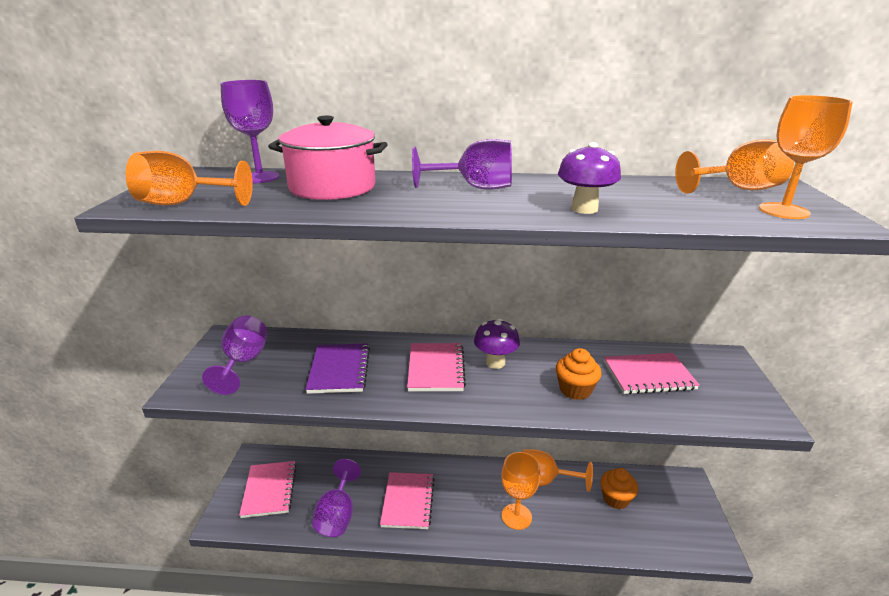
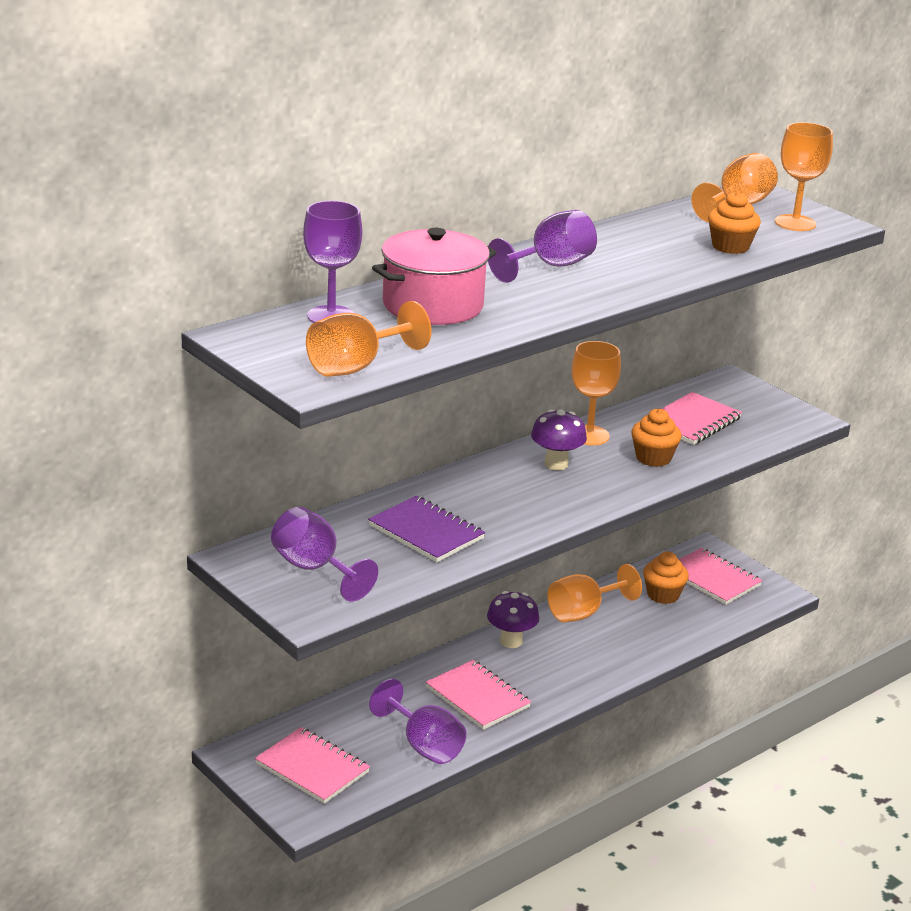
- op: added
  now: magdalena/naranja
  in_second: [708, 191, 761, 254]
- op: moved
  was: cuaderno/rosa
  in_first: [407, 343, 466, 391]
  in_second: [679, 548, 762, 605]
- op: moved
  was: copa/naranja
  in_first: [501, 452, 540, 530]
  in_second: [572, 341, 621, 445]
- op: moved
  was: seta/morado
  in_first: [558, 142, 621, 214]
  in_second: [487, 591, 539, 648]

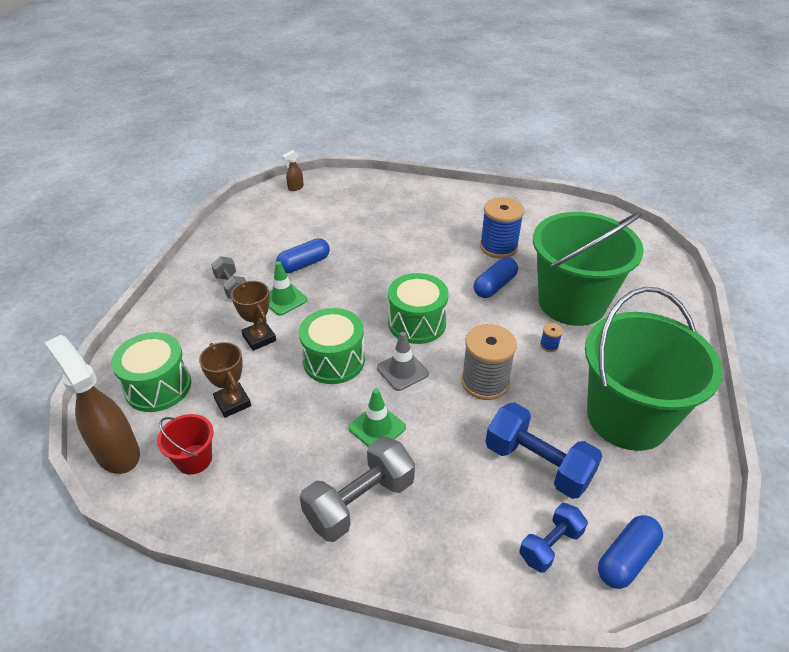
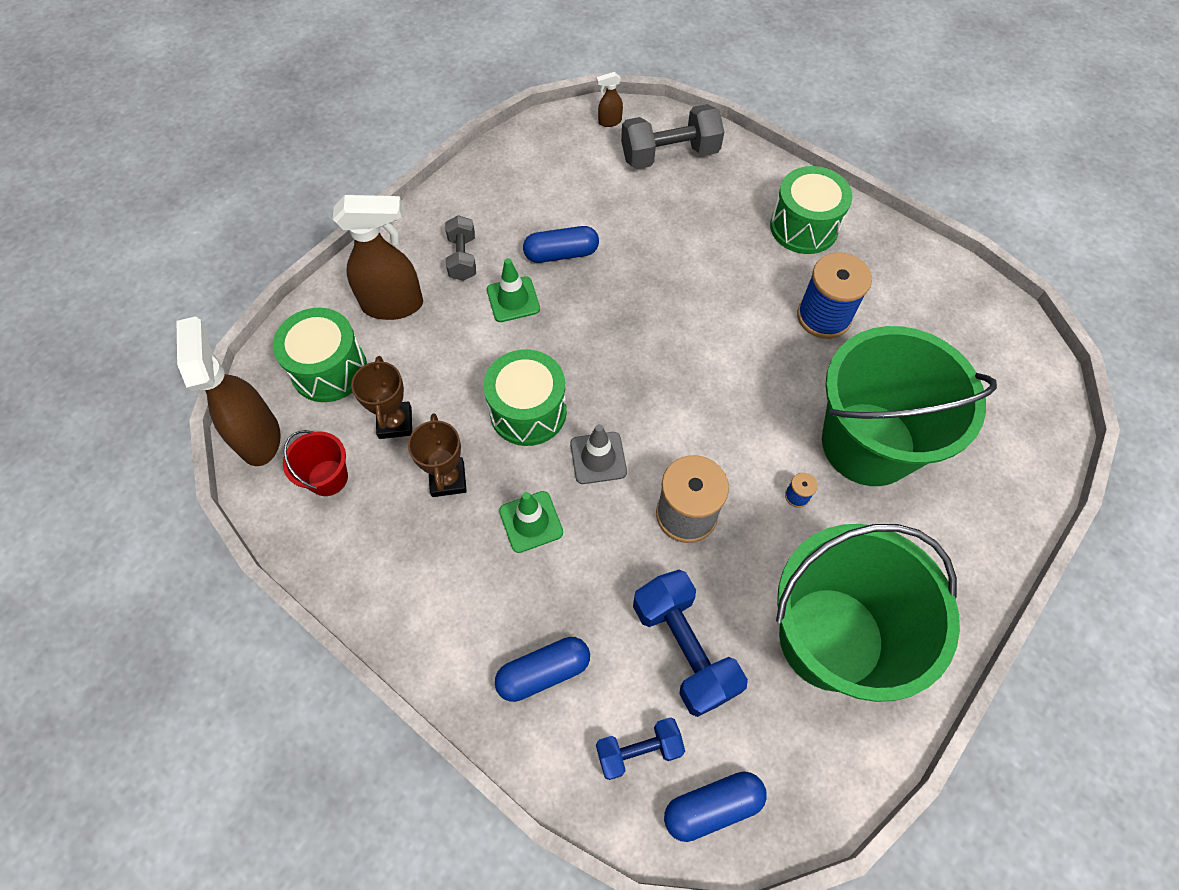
- op: added
  now: pulverizador/marrón
  in_second: [333, 195, 423, 320]
- op: moved
  was: trofeo/marrón
  in_first: [231, 281, 276, 351]
  in_second: [408, 413, 467, 497]
- op: moved
  was: mancuerna/gris
  in_first: [300, 436, 415, 542]
  in_second: [621, 104, 724, 169]
- op: moved
  was: tambor/verde
  in_first: [388, 273, 448, 344]
  in_second: [770, 166, 853, 254]
- op: moved
  was: cápsula/azul
  in_first: [474, 257, 518, 298]
  in_second: [495, 637, 590, 702]

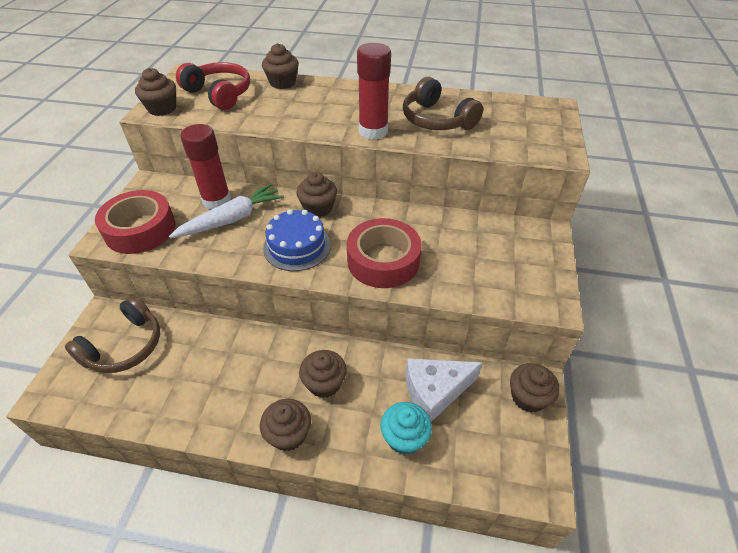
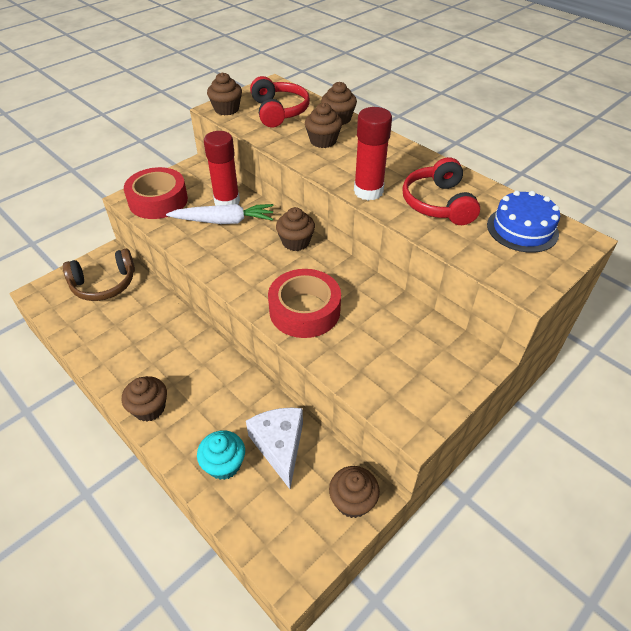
- op: moved
  was: tarta/azul
  in_first: [263, 209, 331, 271]
  in_second: [487, 191, 560, 253]
- op: moved
  was: magdalena/marrón
  in_first: [299, 350, 347, 398]
  in_second: [305, 103, 342, 148]
- op: recoloured
  was: auriculares/marrón
  now: auriculares/rojo
  in_first: [403, 77, 483, 130]
  in_second: [402, 157, 480, 225]
- op: turned
  was: queso/blanco
  in_first: [406, 358, 483, 422]
  in_second: [246, 408, 303, 489]
  clockwise: 60

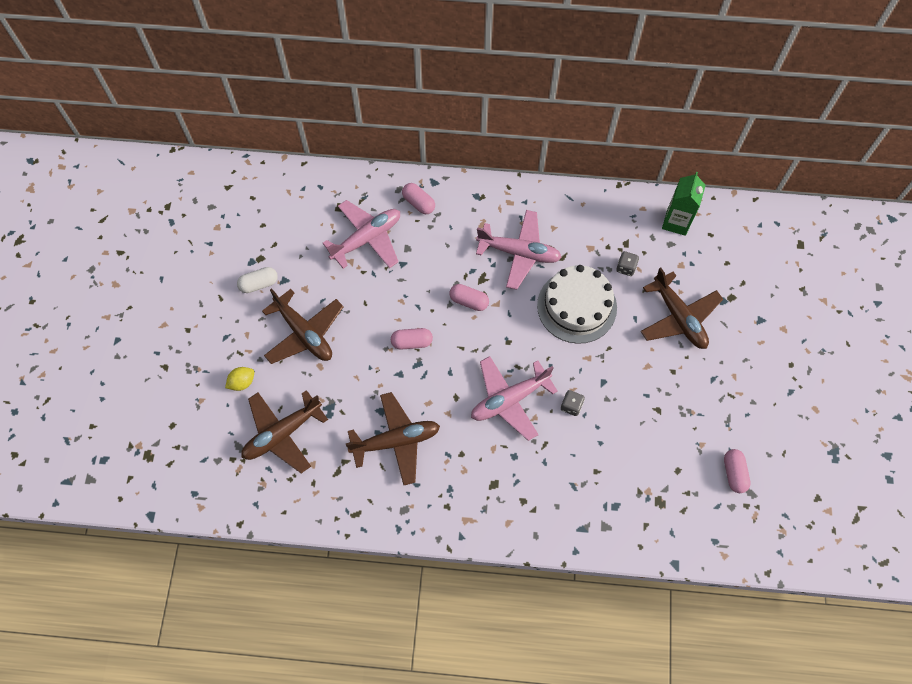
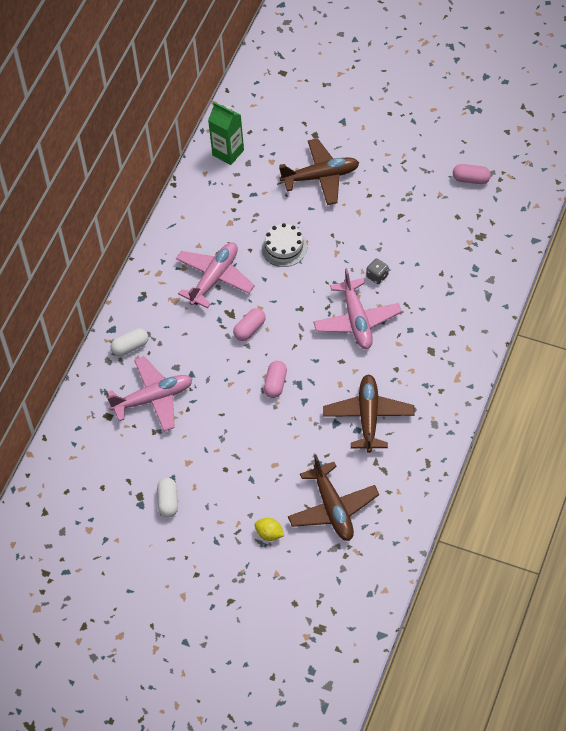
- op: removed
  was: avión/marrón
  in_first: [262, 288, 344, 364]
- op: removed
  was: dado/gris
  in_first: [616, 251, 639, 276]
- op: recoloured
  was: cápsula/rosa
  now: cápsula/blanco
  in_first: [402, 183, 435, 214]
  in_second: [111, 328, 148, 356]
- op: turned
  was: limón/amarillo
  in_first: [225, 367, 254, 391]
  in_second: [255, 518, 284, 541]
  clockwise: -45
- op: turned
  was: avión/rosa
  in_first: [322, 200, 400, 269]
  in_second: [107, 356, 192, 432]
  clockwise: 90
- op: resized
  was: tarta/blanco
  in_first: [537, 265, 617, 344]
  in_second: [262, 223, 307, 267]
  ratio: 0.61

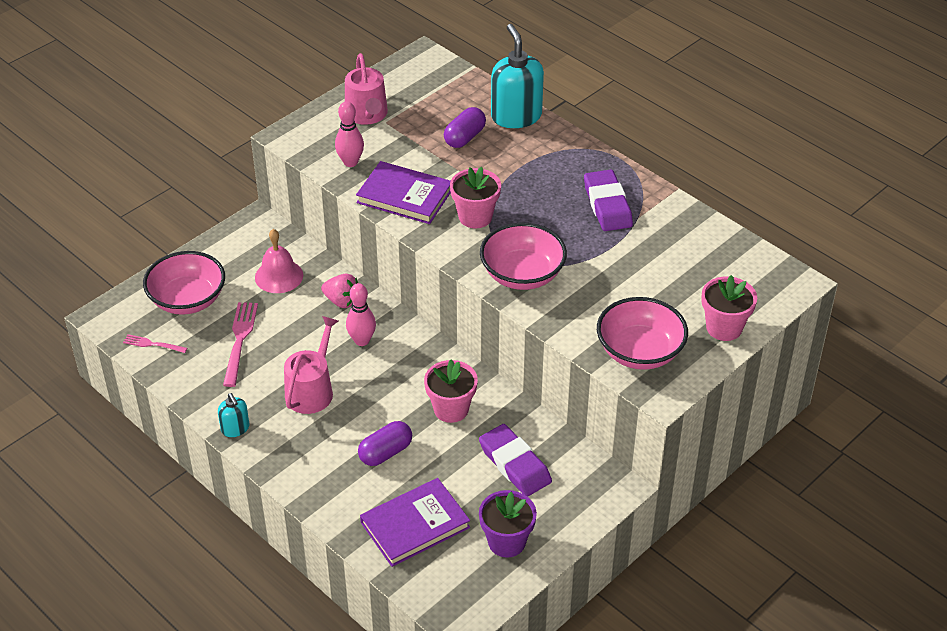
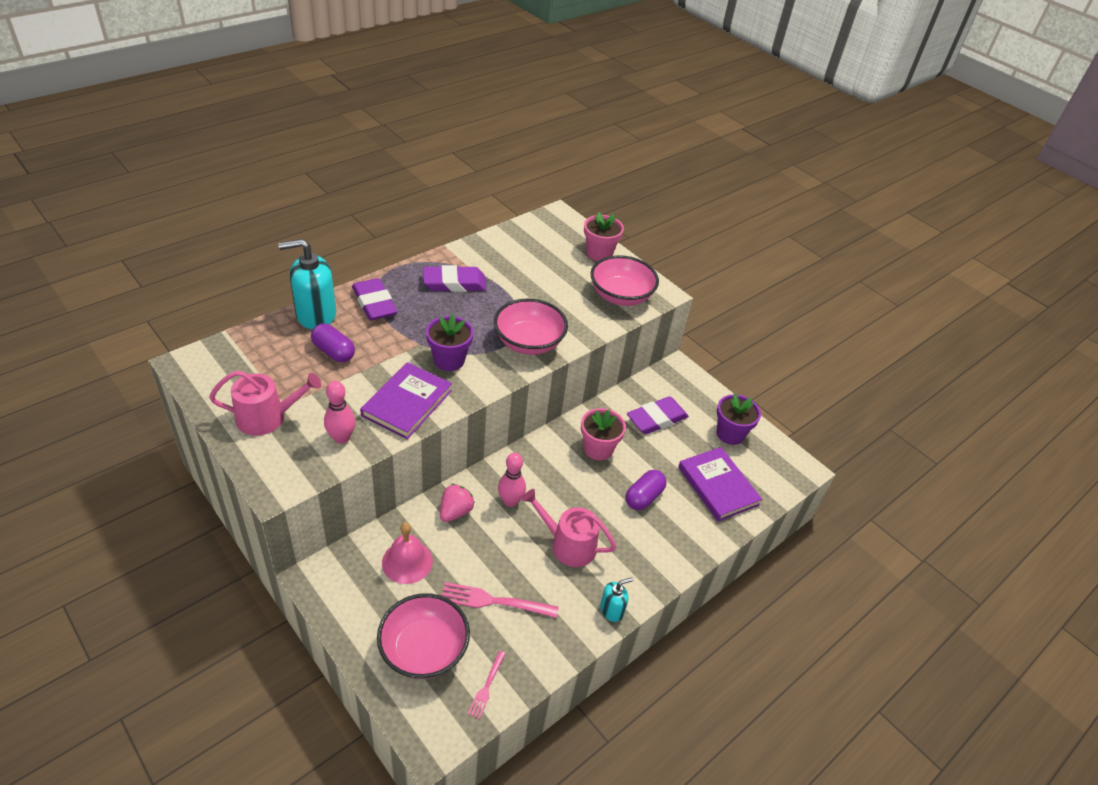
- op: added
  now: goma de borrar/morado
  in_second: [352, 278, 398, 321]
- op: recoloured
  was: maceta/rosa
  now: maceta/morado
  in_first: [450, 167, 501, 228]
  in_second: [426, 314, 474, 371]
- op: turned
  was: cápsula/morado
  in_first: [358, 421, 412, 466]
  in_second: [625, 470, 667, 510]
  clockwise: 75

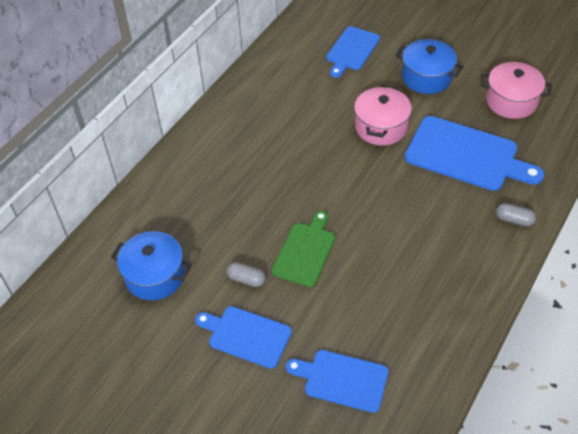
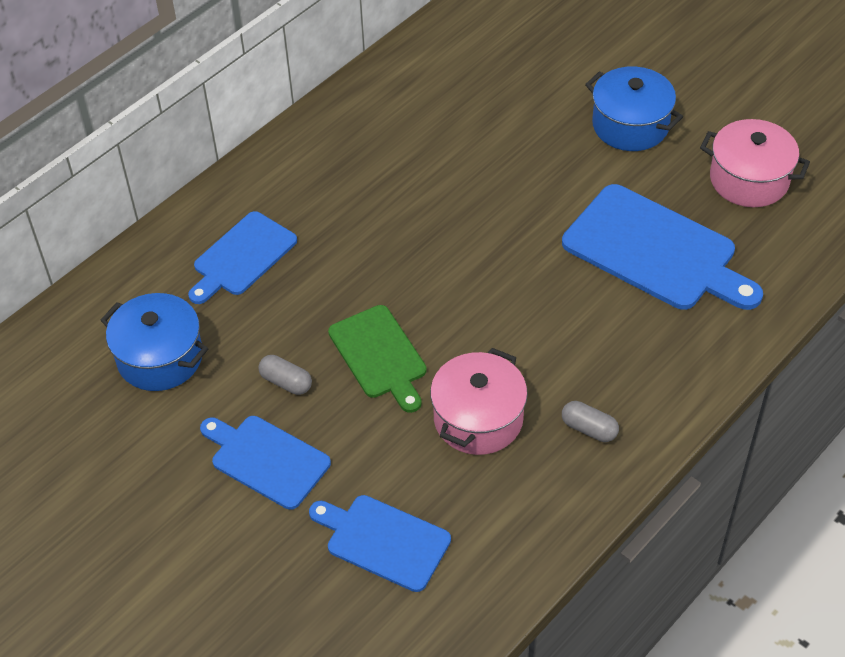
- op: moved
  was: tabla de cortar/azul
  in_first: [326, 26, 380, 78]
  in_second: [188, 211, 297, 304]
- op: moved
  was: olla/rosa
  in_first: [354, 85, 412, 146]
  in_second: [430, 348, 528, 455]
- op: moved
  was: cápsula/gris
  in_first: [496, 203, 536, 226]
  in_second: [562, 401, 619, 442]
- op: turned
  was: tabla de cortar/verde
  in_first: [272, 211, 335, 287]
  in_second: [328, 305, 427, 413]
  clockwise: 120

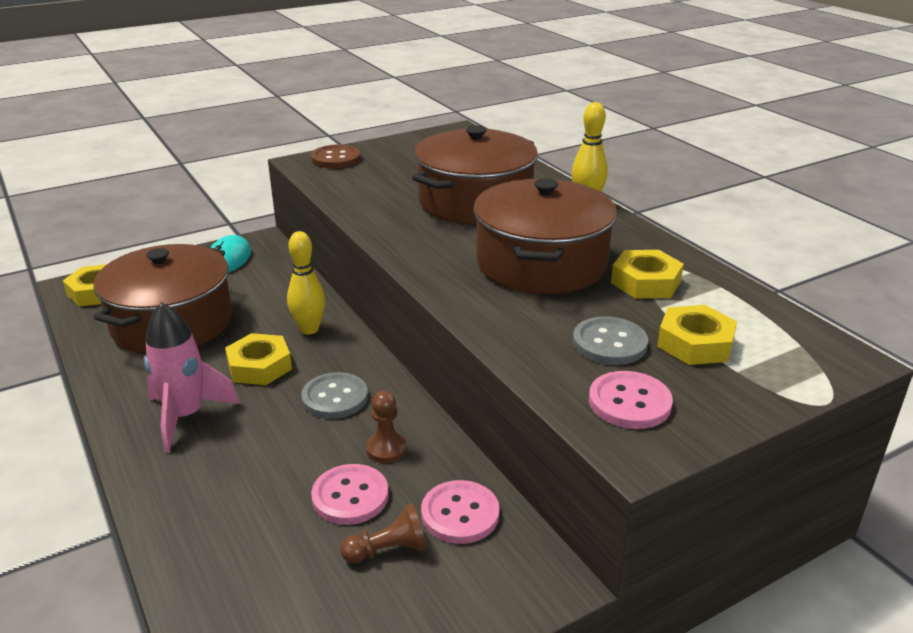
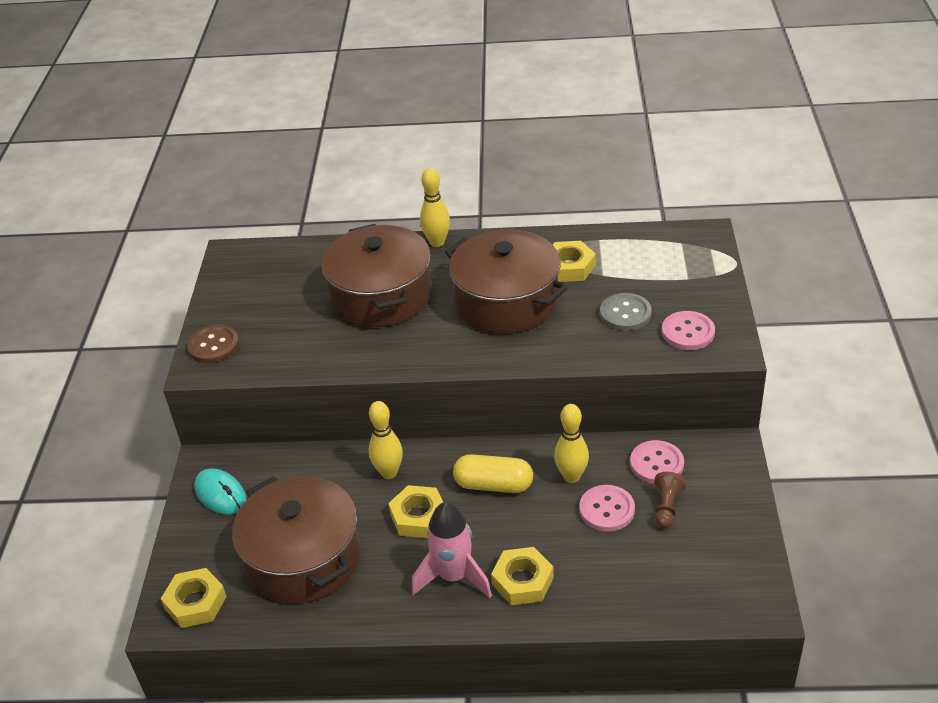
- op: moved
  was: tuerca/amarillo
  in_first: [657, 305, 737, 365]
  in_second: [491, 547, 554, 605]
- op: replaced
  was: botón/gris
  now: cápsula/amarillo
  in_first: [301, 372, 368, 419]
  in_second: [453, 454, 533, 493]
- op: replaced
  was: peón/marrón
  now: bolo/amarillo
  in_first: [366, 391, 407, 463]
  in_second: [554, 404, 589, 483]

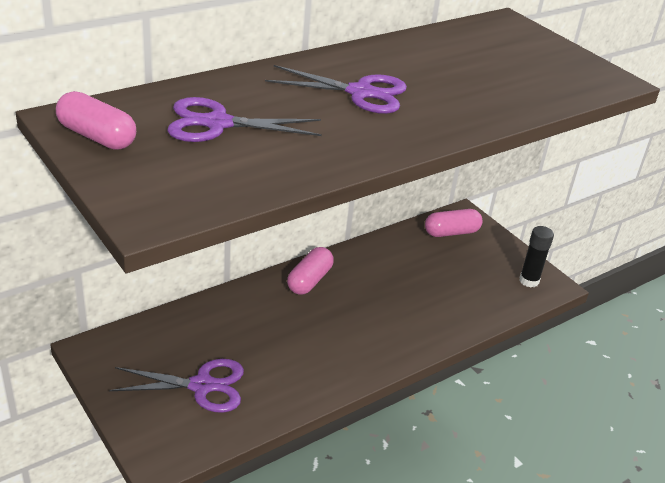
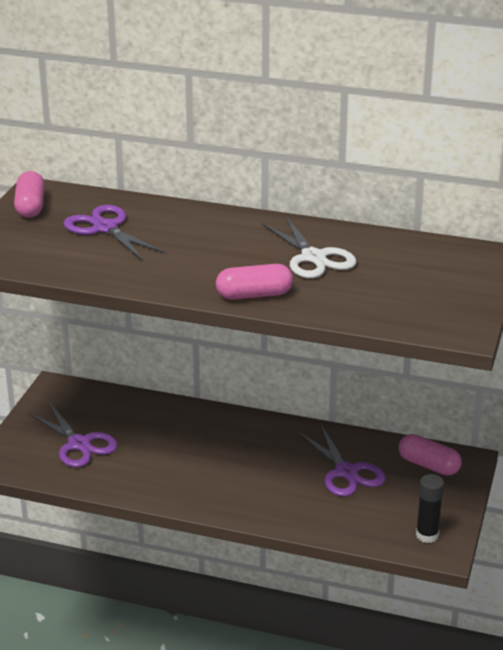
- op: added
  now: tijeras/blanco
  in_second: [261, 217, 357, 278]
- op: moved
  was: tijeras/morado
  in_first: [265, 65, 407, 114]
  in_second: [299, 425, 386, 497]
- op: moved
  was: cápsula/rosa
  in_first: [287, 247, 334, 295]
  in_second: [216, 264, 293, 300]

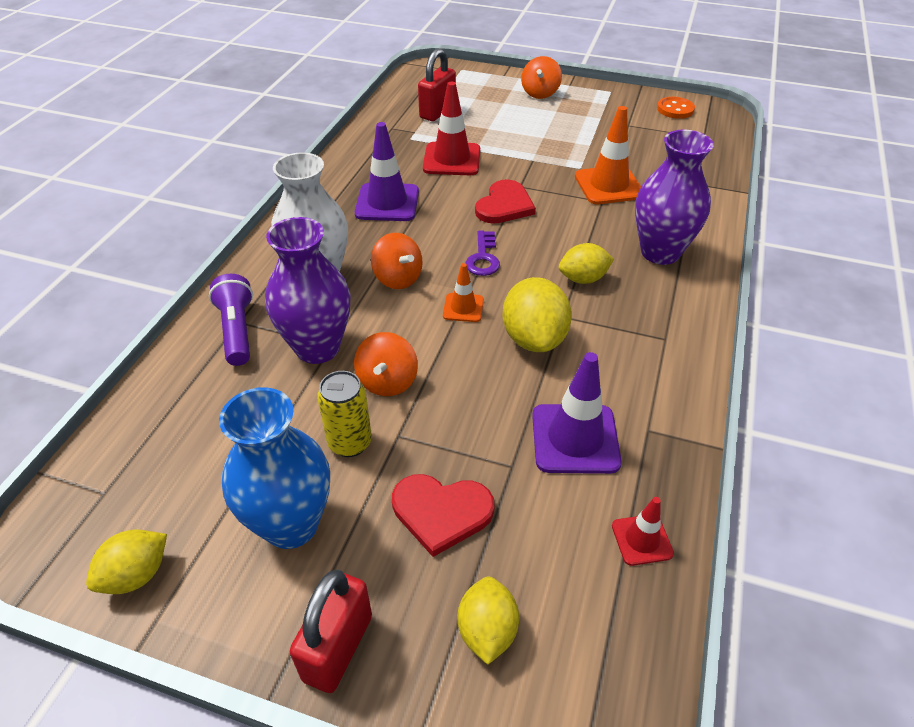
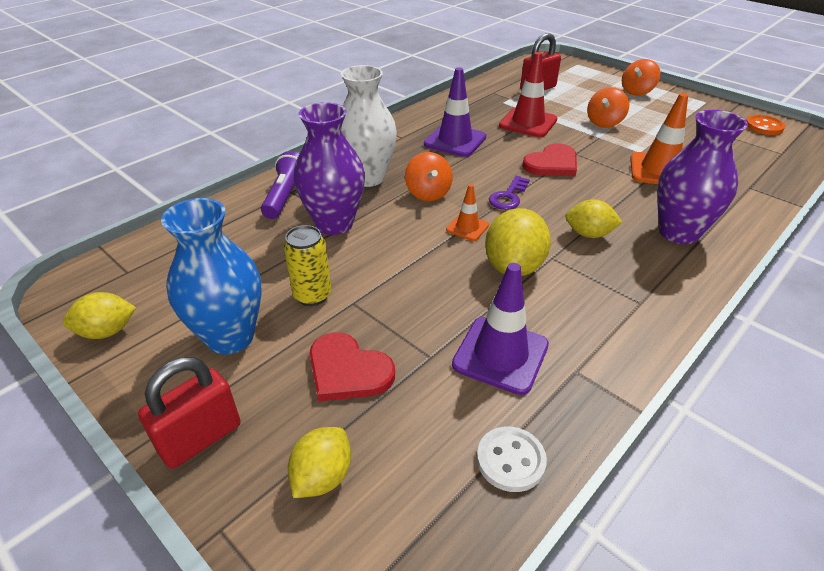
- op: moved
  was: peonza/naranja
  in_first: [354, 332, 418, 396]
  in_second: [587, 87, 629, 128]
- op: replaced
  was: cono de tráfico/rojo
  now: botón/blanco
  in_first: [612, 497, 674, 566]
  in_second: [477, 426, 547, 492]

